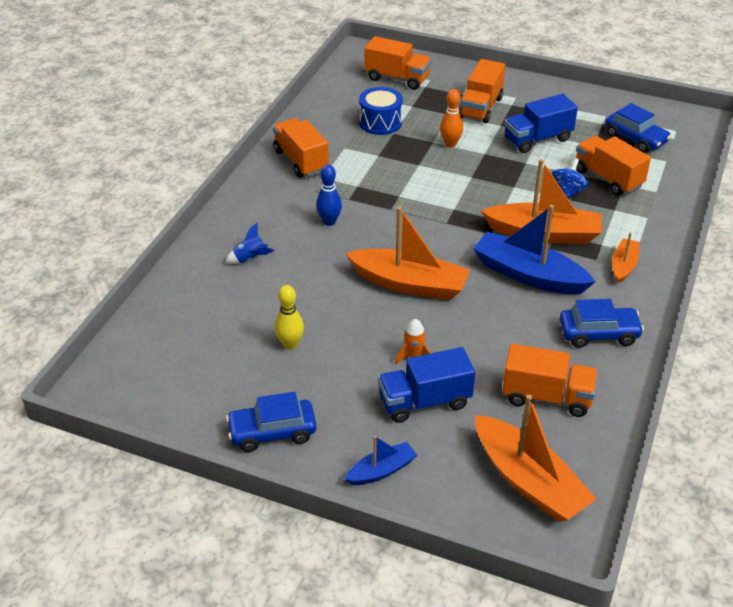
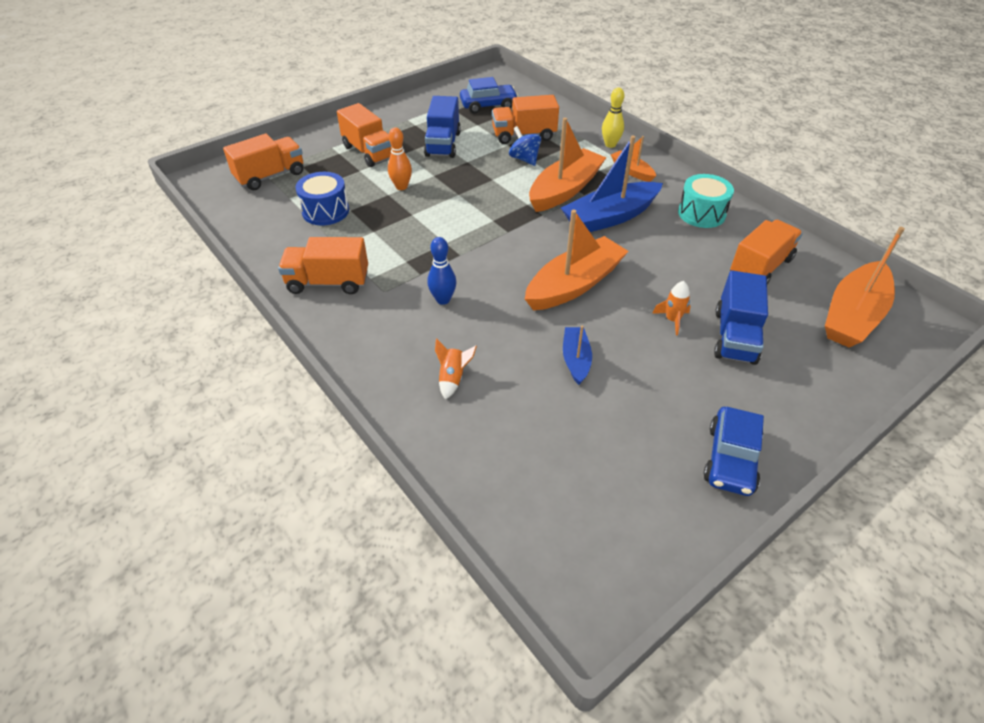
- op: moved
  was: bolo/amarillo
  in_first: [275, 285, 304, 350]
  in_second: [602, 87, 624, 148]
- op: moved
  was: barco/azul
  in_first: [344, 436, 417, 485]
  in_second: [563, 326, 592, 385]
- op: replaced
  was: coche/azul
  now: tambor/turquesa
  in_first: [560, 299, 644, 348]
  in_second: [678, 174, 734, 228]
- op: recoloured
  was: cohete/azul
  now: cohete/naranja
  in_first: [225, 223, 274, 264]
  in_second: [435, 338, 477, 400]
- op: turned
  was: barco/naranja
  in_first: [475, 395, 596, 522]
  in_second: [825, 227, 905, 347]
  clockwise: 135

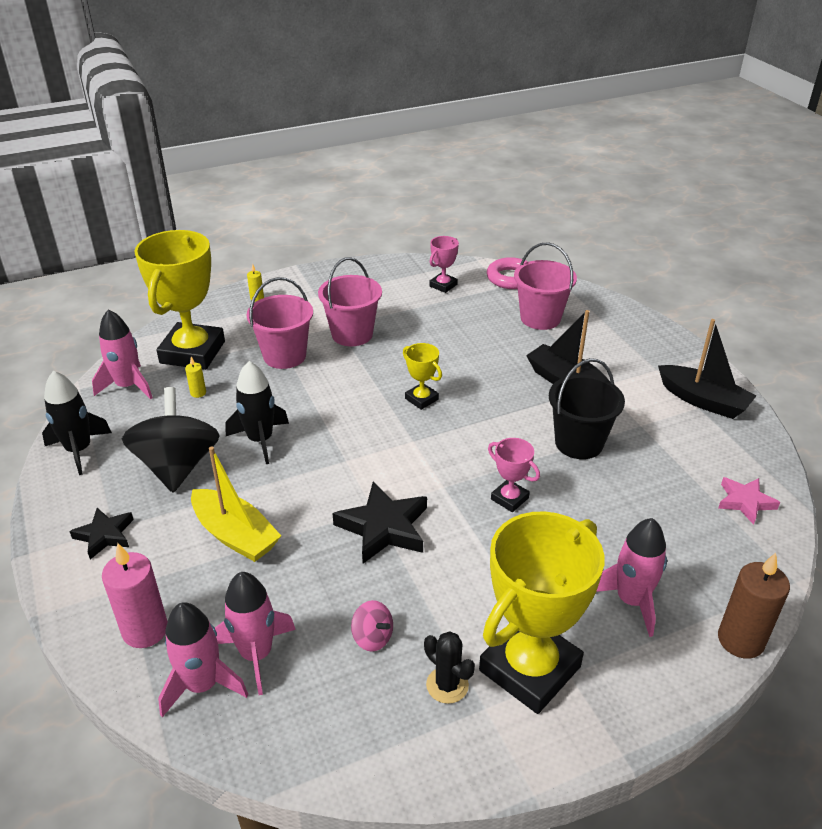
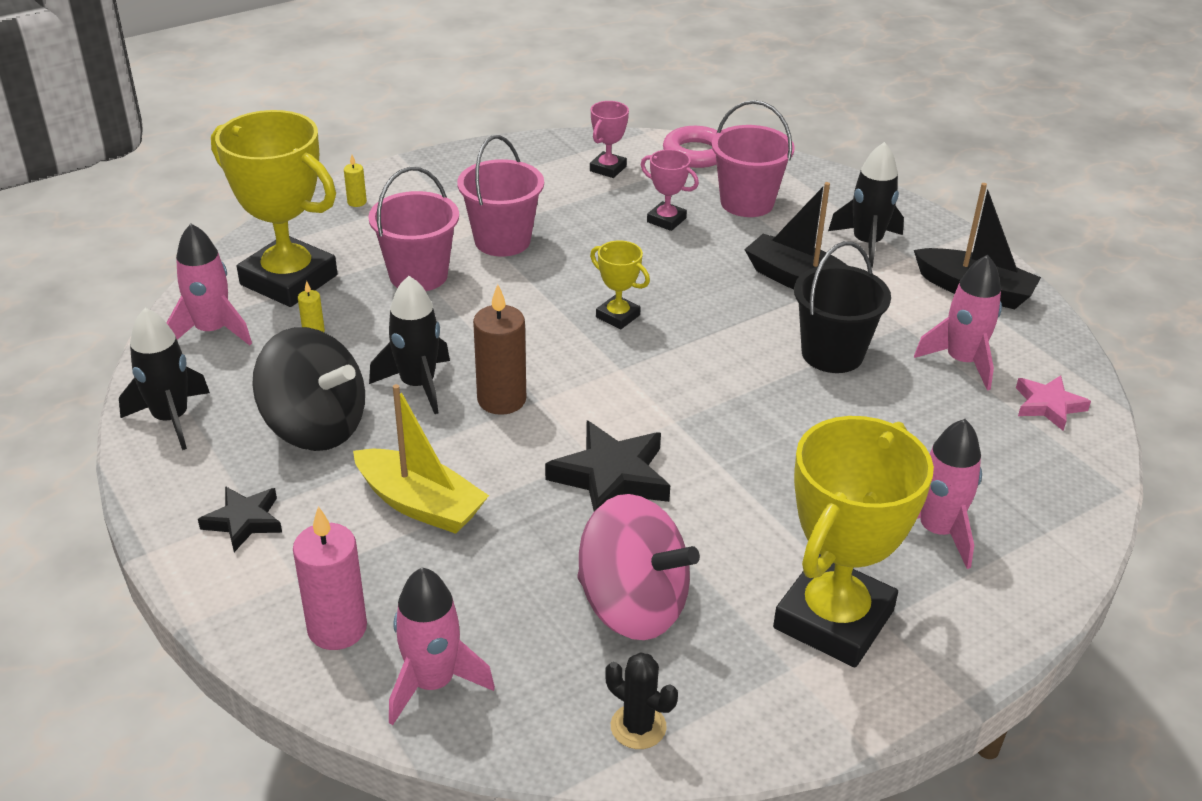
- op: added
  now: cohete/negro
  in_second: [828, 142, 904, 268]
- op: moved
  was: cohete/rosa
  in_first: [215, 572, 296, 695]
  in_second: [914, 255, 1002, 391]
- op: moved
  was: cactus/negro
  in_first: [424, 631, 475, 704]
  in_second: [605, 652, 678, 749]
- op: moved
  was: trofeo/rosa
  in_first: [488, 438, 540, 512]
  in_second: [641, 149, 699, 231]
- op: moved
  was: vela/marrón
  in_first: [718, 553, 790, 659]
  in_second: [473, 284, 526, 415]
- op: turned
  was: peonza/negro
  in_first: [122, 387, 219, 492]
  in_second: [252, 327, 365, 451]
  clockwise: 135
- op: turned
  was: trofeo/amarillo
  in_first: [134, 230, 225, 370]
  in_second: [211, 110, 337, 307]
  clockwise: -60
- op: resized
  was: peonza/rosa
  in_first: [351, 600, 393, 651]
  in_second: [577, 494, 700, 640]
  ratio: 2.29

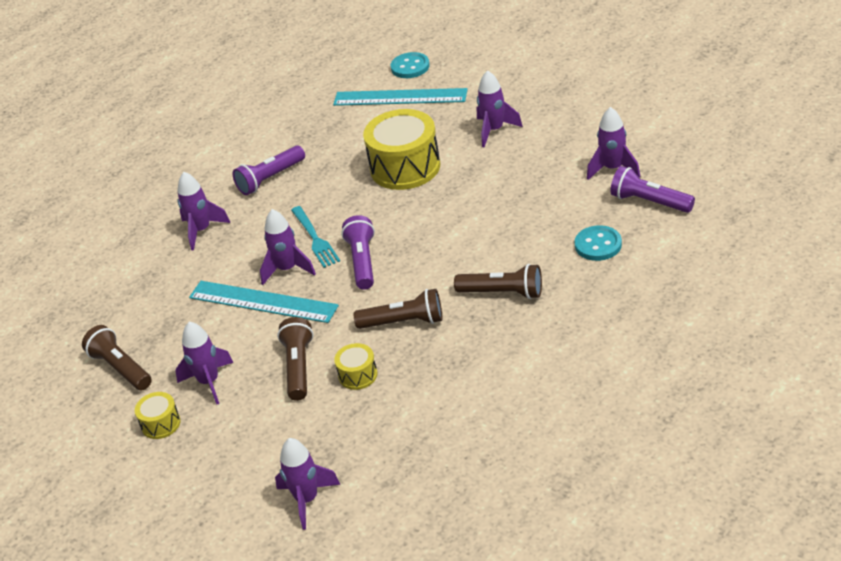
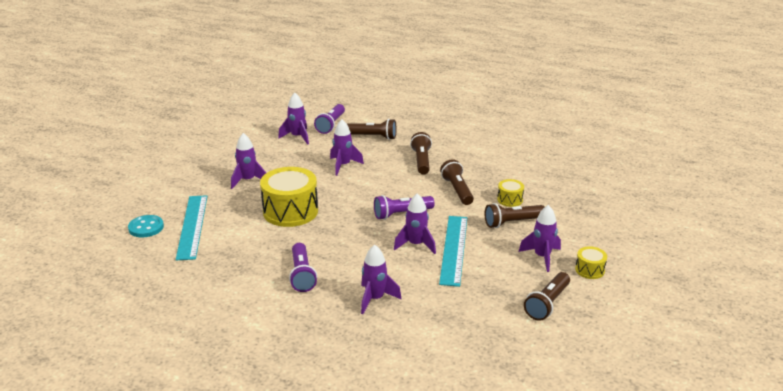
- op: removed
  was: tenedor/turquesa
  in_first: [291, 206, 340, 268]
- op: moved
  was: cohete/morado
  in_first: [275, 438, 340, 530]
  in_second: [330, 119, 364, 176]
- op: replaced
  was: botón/turquesa
  now: lámpara de mano/marrón
  in_first: [575, 225, 622, 261]
  in_second: [347, 119, 397, 140]
- op: turned
  was: lámpara de mano/morado
  in_first: [232, 145, 305, 195]
  in_second: [289, 243, 317, 292]
  clockwise: 45

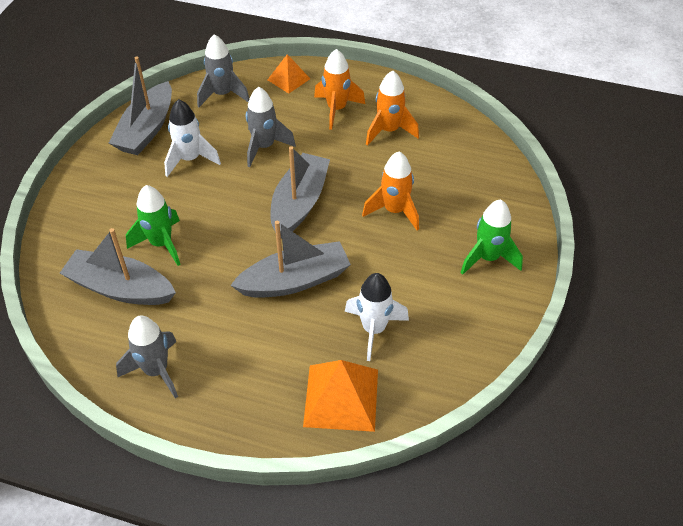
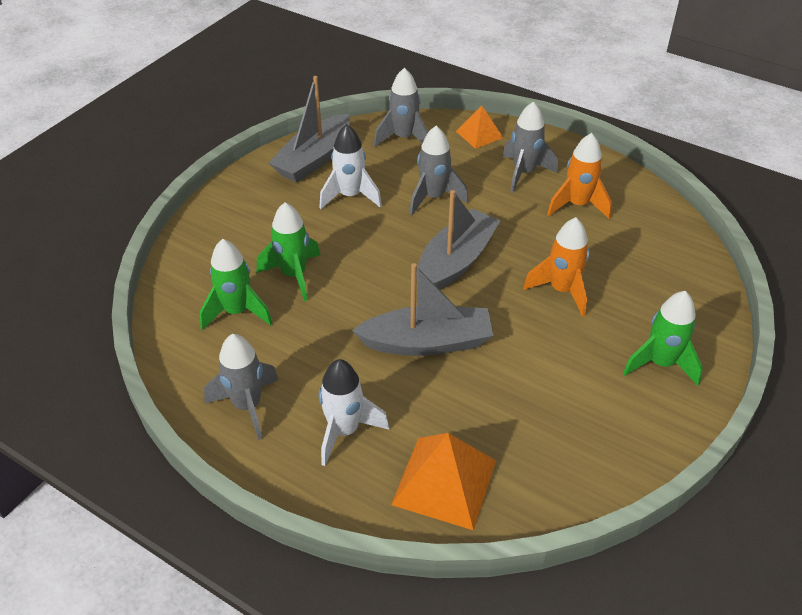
- op: moved
  was: cohete/blanco
  in_first: [345, 273, 409, 361]
  in_second: [319, 359, 389, 466]
- op: replaced
  was: barco/gris
  now: cohete/verde
  in_first: [60, 228, 176, 305]
  in_second: [200, 239, 272, 330]
- op: recoloured
  was: cohete/naranja
  now: cohete/gris
  in_first: [314, 49, 365, 130]
  in_second: [502, 102, 558, 193]

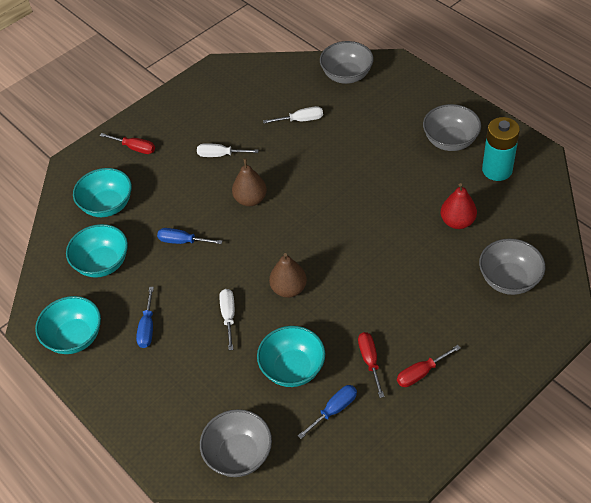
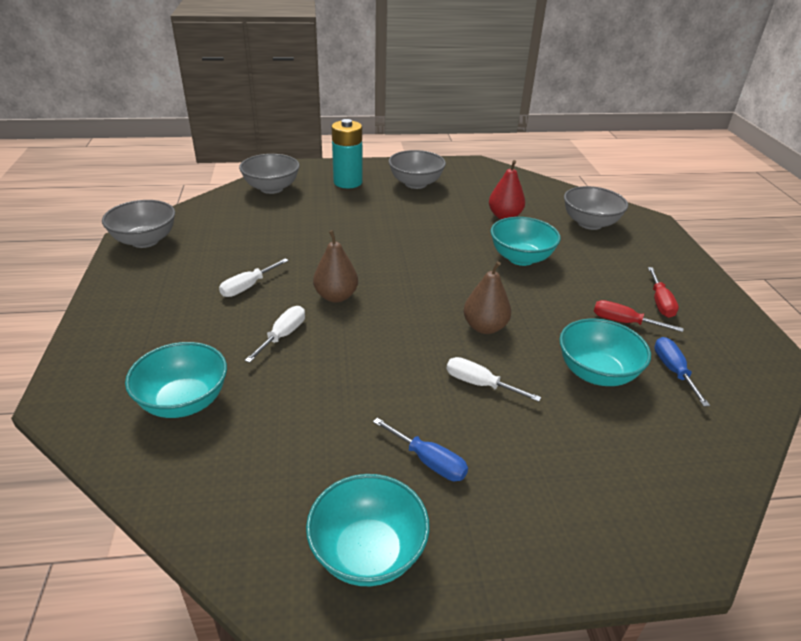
- op: removed
  was: destornillador/rojo
  in_first: [100, 133, 155, 154]
- op: removed
  was: destornillador/azul
  in_first: [157, 228, 222, 244]
- op: moved
  was: cuenco/turquesa
  in_first: [66, 224, 128, 278]
  in_second: [490, 217, 561, 266]
- op: moved
  was: cuenco/gris
  in_first: [200, 409, 272, 477]
  in_second: [102, 200, 175, 248]
- op: moved
  was: destornillador/blanco
  in_first: [263, 106, 323, 123]
  in_second: [245, 306, 305, 363]
- op: moved
  was: pila/turquesa
  in_first: [482, 117, 520, 181]
  in_second: [331, 119, 363, 188]

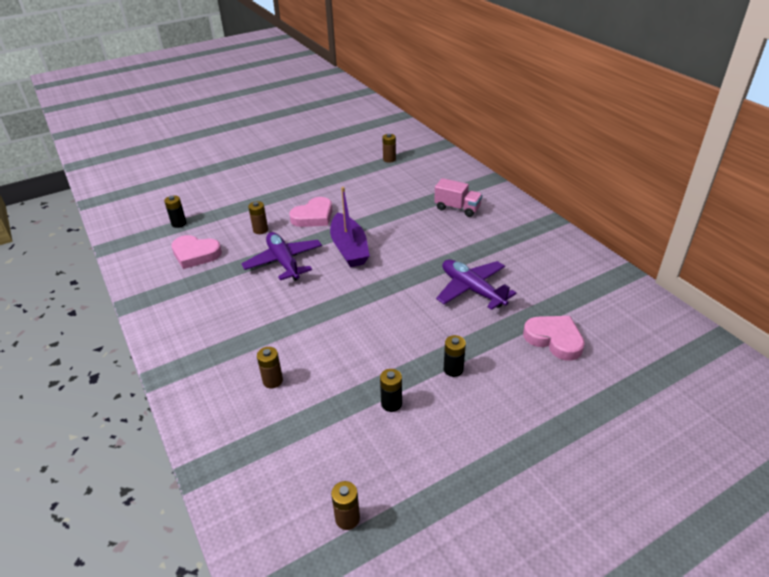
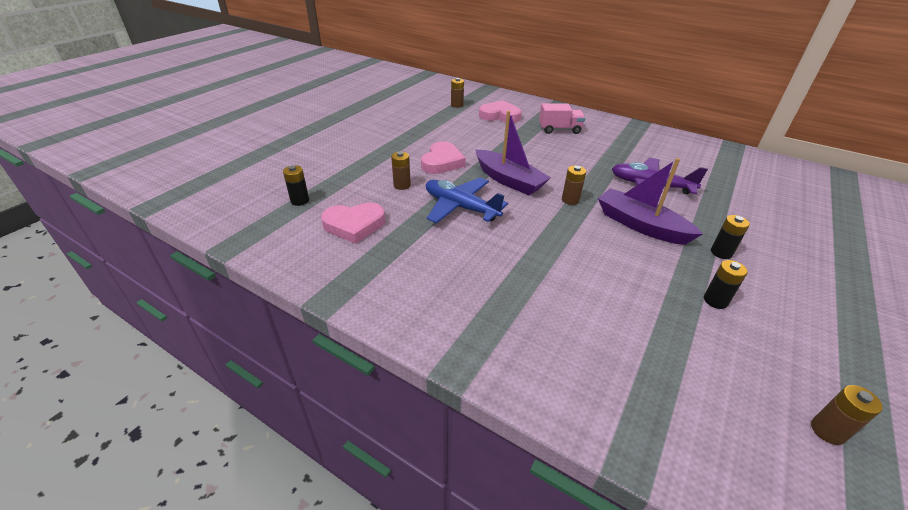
- op: added
  now: barco/morado
  in_second: [598, 158, 703, 245]
- op: moved
  was: pila/marrón
  in_first: [257, 347, 283, 388]
  in_second: [562, 166, 587, 205]
- op: moved
  was: corazón/rosa
  in_first: [523, 316, 585, 361]
  in_second: [479, 100, 522, 123]
- op: recoloured
  was: avión/morado
  now: avión/azul
  in_first: [241, 232, 322, 281]
  in_second: [426, 178, 508, 223]

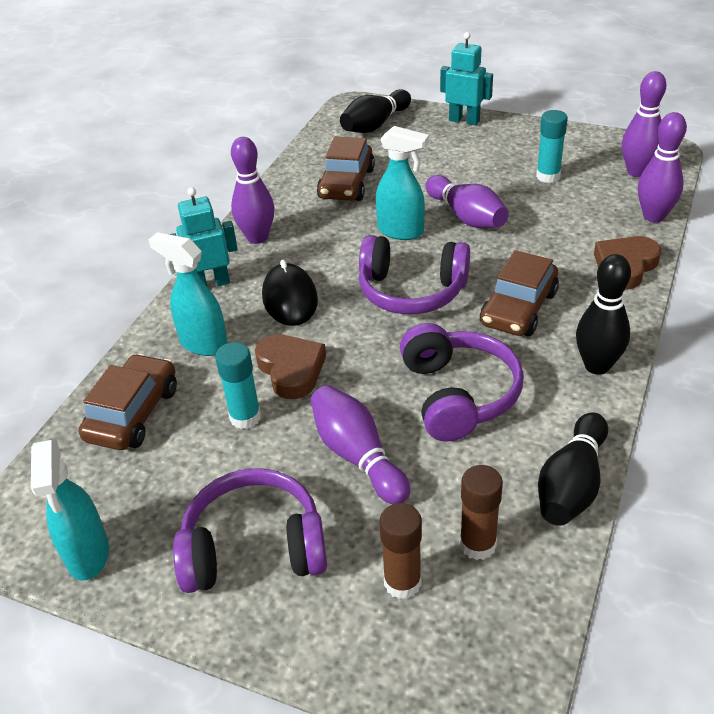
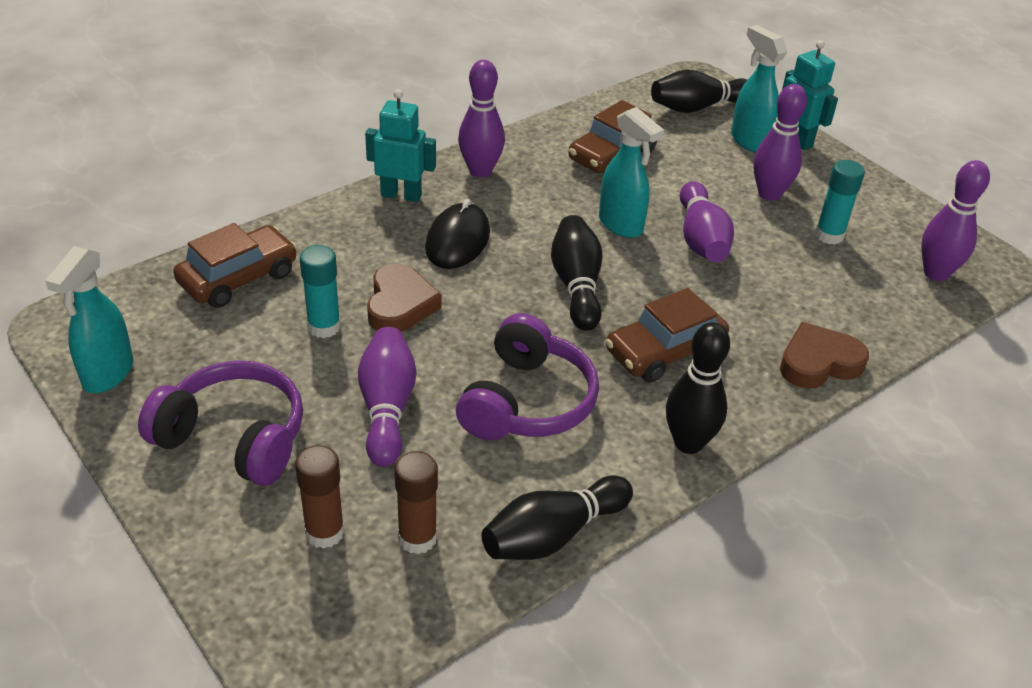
- op: moved
  was: pulverizador/turquesa
  in_first: [149, 232, 228, 356]
  in_second: [731, 25, 787, 152]
- op: moved
  was: bolo/morado
  in_first: [638, 112, 687, 223]
  in_second: [753, 84, 807, 201]
- op: replaced
  was: auriculares/morado
  now: bolo/negro
  in_first: [359, 235, 470, 314]
  in_second: [551, 215, 603, 331]

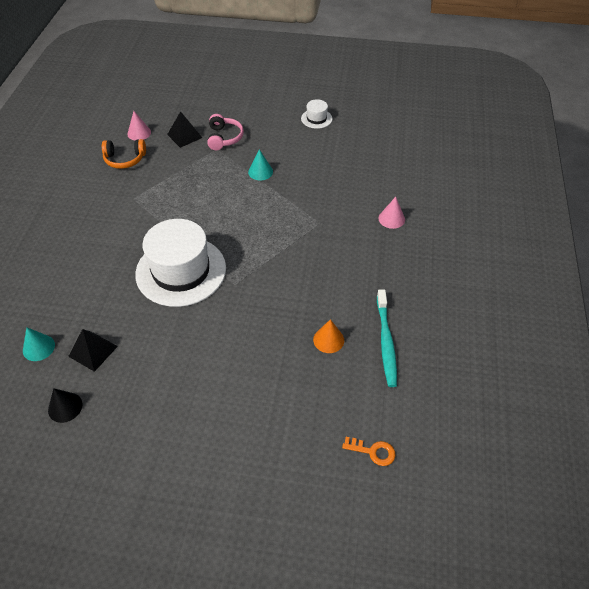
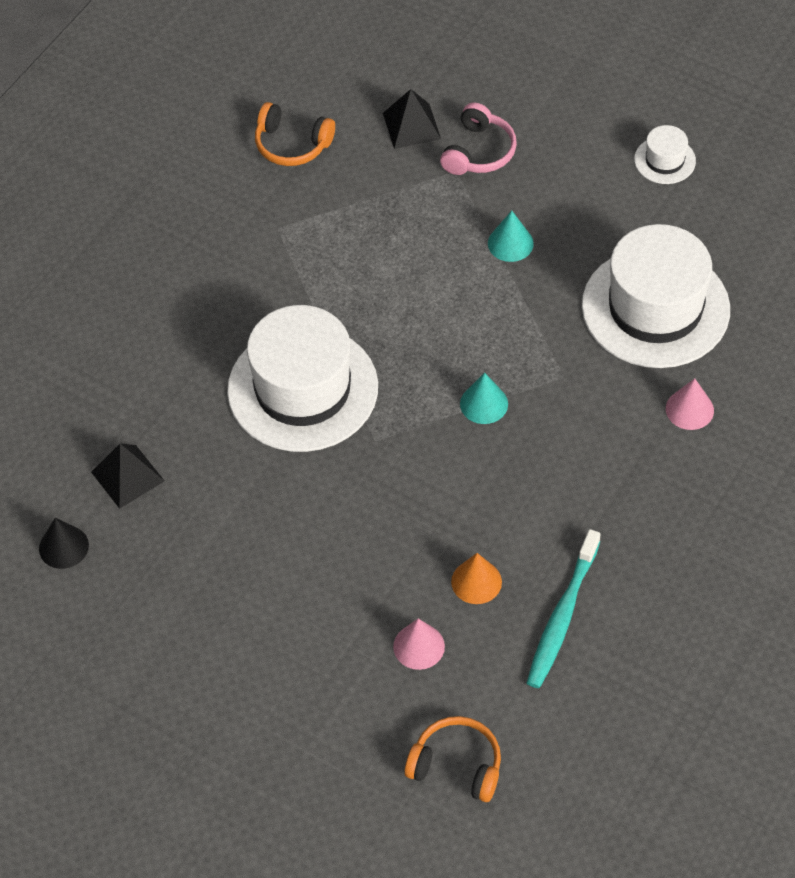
- op: added
  now: sombrero/blanco
  in_second: [582, 224, 730, 368]
- op: moved
  was: cono/turquesa
  in_first: [23, 328, 55, 361]
  in_second: [460, 373, 508, 424]
- op: moved
  was: cono/rosa
  in_first: [127, 111, 151, 141]
  in_second: [393, 618, 445, 670]
- op: replaced
  was: llave/naranja
  now: auriculares/naranja
  in_first: [342, 437, 396, 466]
  in_second: [405, 716, 501, 802]

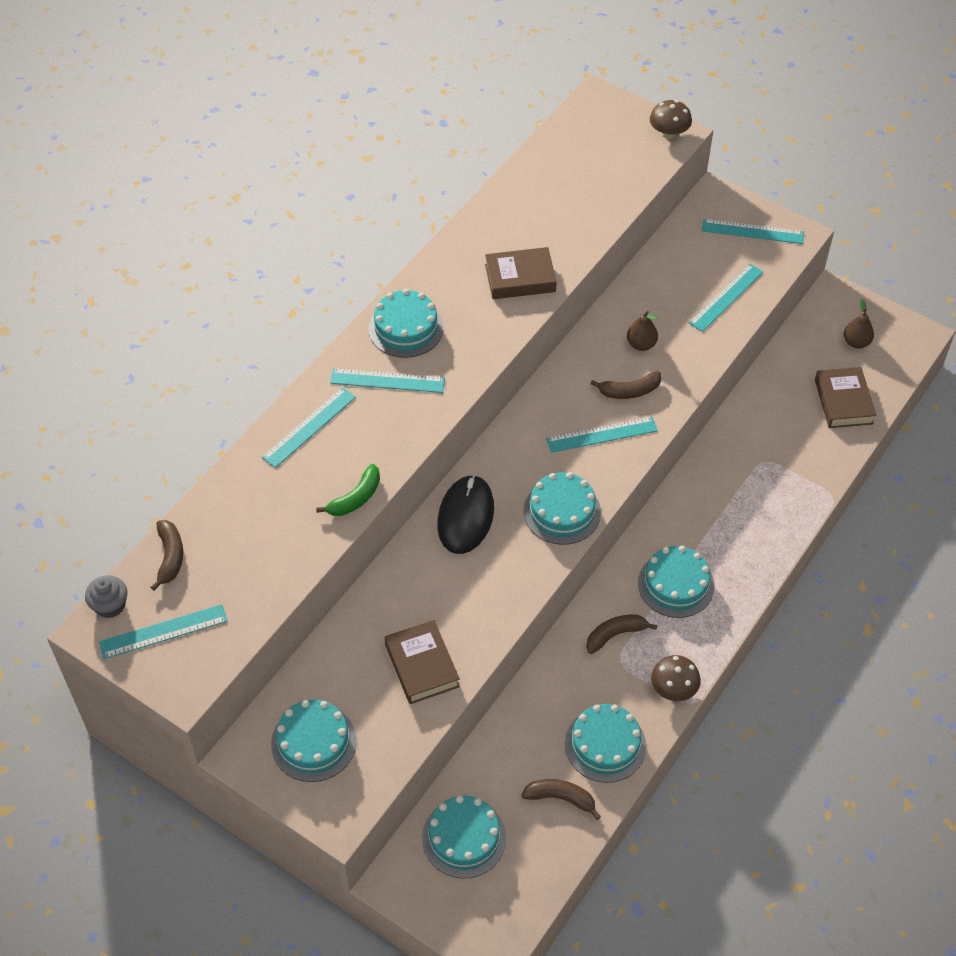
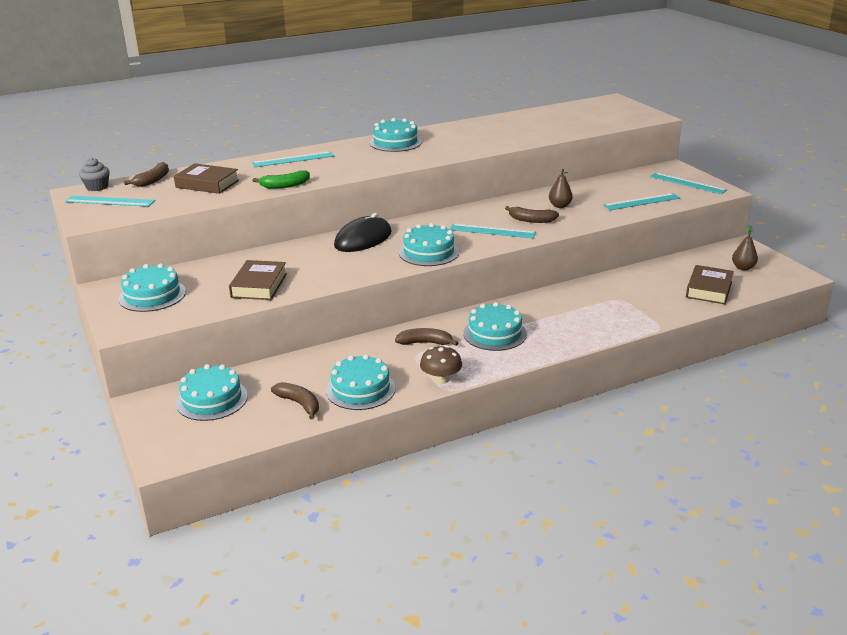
- op: removed
  was: regla/turquesa
  in_first: [330, 368, 445, 393]
- op: removed
  was: seta/marrón
  in_first: [650, 100, 692, 139]
- op: moved
  was: libro/marrón
  in_first: [485, 247, 557, 299]
  in_second: [174, 163, 239, 194]

